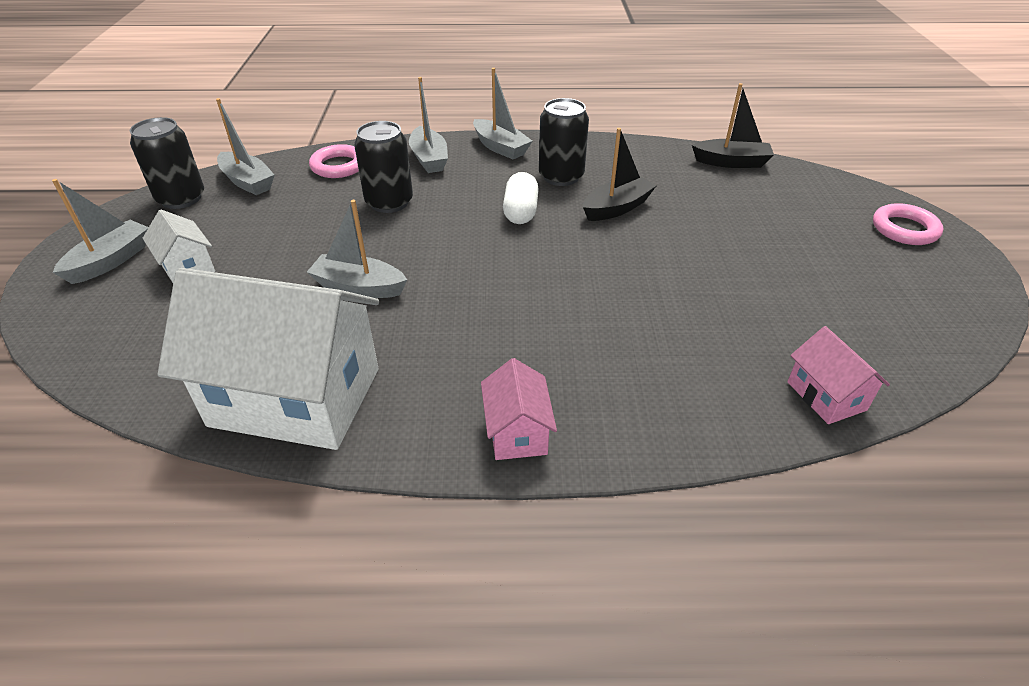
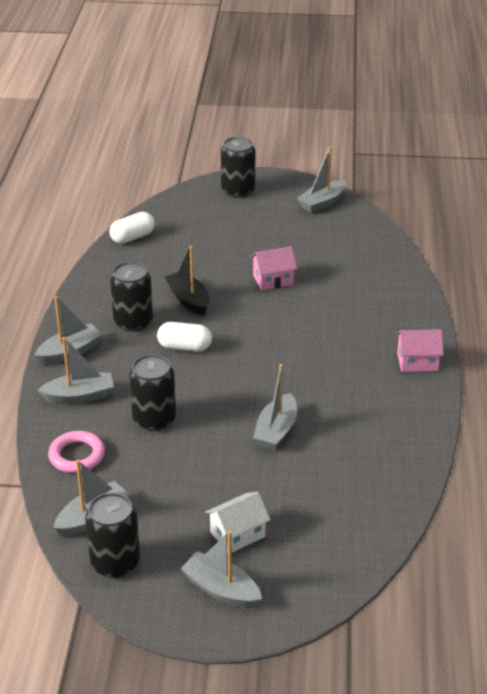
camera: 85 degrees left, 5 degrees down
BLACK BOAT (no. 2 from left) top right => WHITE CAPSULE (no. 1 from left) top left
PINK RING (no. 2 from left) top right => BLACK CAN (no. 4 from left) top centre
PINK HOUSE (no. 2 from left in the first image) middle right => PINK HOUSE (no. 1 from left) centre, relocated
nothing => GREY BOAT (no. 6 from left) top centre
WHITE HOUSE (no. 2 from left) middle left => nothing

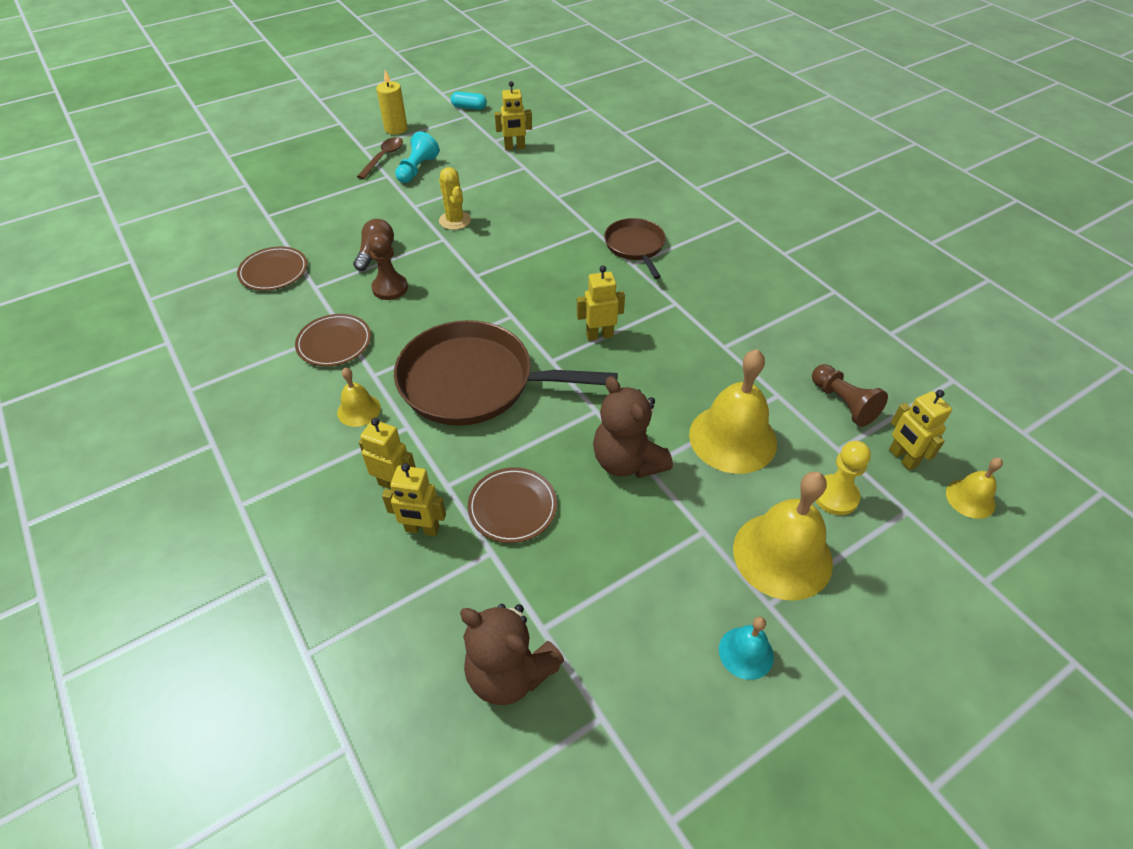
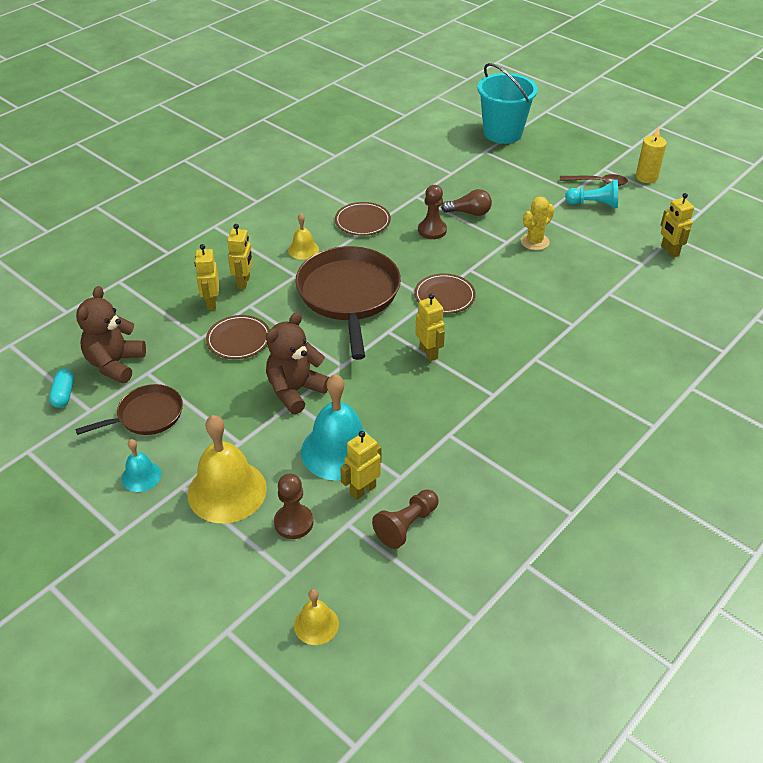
camera: 75 degrees right, 5 degrees down
TURQUOISE CAPSULE top centre => TURQUOISE CAPSULE middle left, relocated
BROWN PAN (no. 2 from left in the first image) top centre => BROWN PAN (no. 1 from left) middle left, relocated
YELLOW PAWN middle right => BROWN PAWN (no. 1 from left) centre
YELLOW BELL (no. 2 from left) centre => TURQUOISE BELL (no. 2 from left) centre
YELLOW ROBOT (no. 5 from left in the first image) middle right => YELLOW ROBOT (no. 3 from left) centre, relocated
BROWN PLATE (no. 1 from left in the first image) top left => BROWN PLATE (no. 3 from left) centre, relocated
nothing => TURQUOISE BUCKET top centre

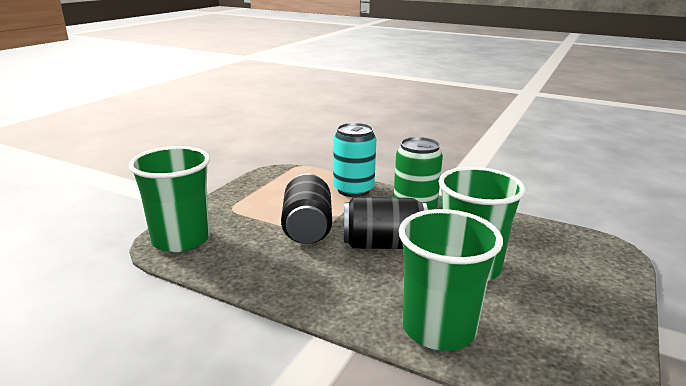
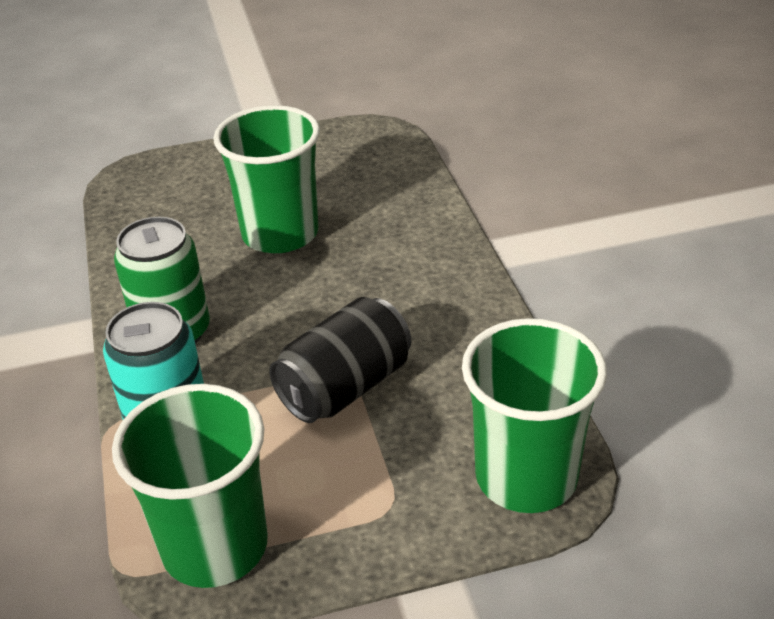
camera: 130 degrees left, 15 degrees up
GREEN CUP (no. 2 from left in the first image) bottom centre => GREEN CUP (no. 1 from left) bottom left, relocated
BLACK CAN (no. 2 from left) centre => nothing

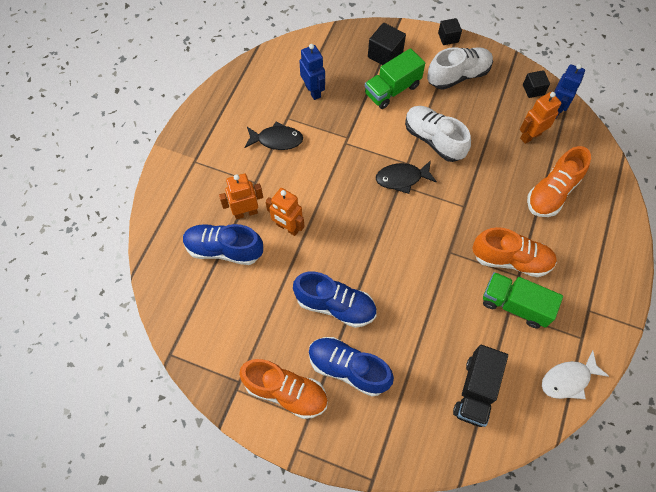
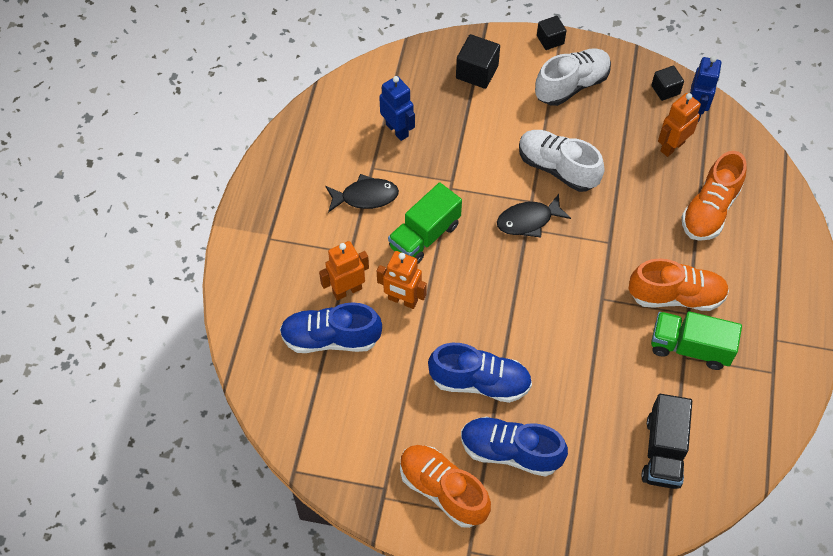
camera: 10 degrees left, 5 degrees down
GREEN TRUCK (no. 1 from left) top centre => GREEN TRUCK (no. 1 from left) centre, relocated
ORANGE SHOE (no. 1 from left) bottom centre, 150 degrees counterclockwise
WHITE FISH bottom right => nothing

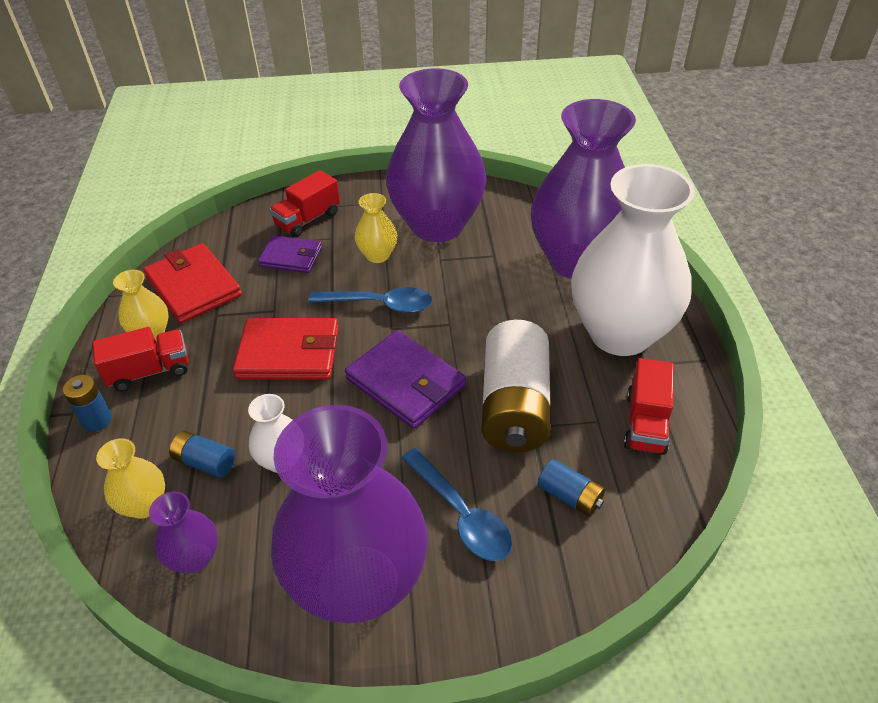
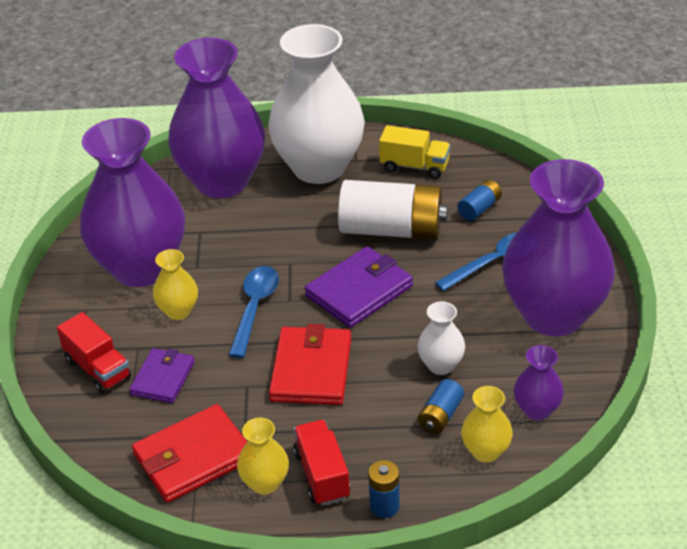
camera: 85 degrees left, 5 degrees down
RED TRUCK (no. 3 from left) middle right => YELLOW TRUCK top centre

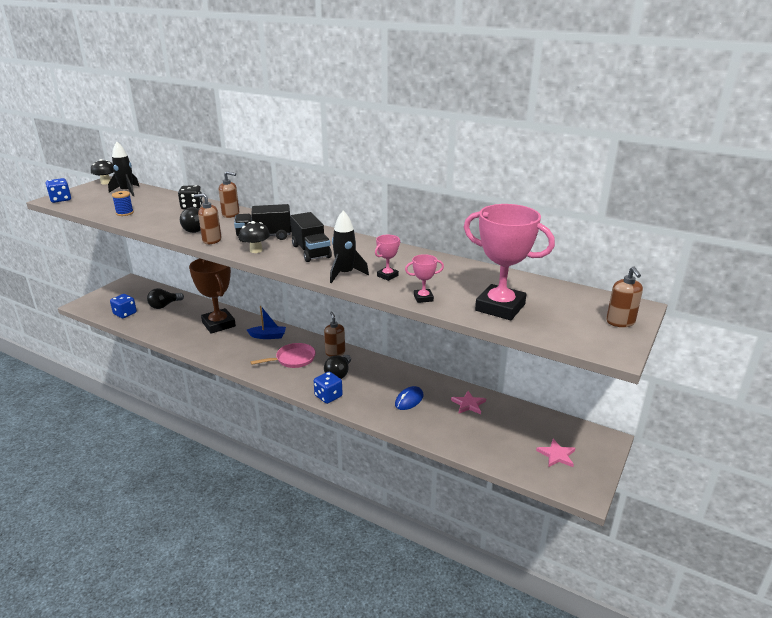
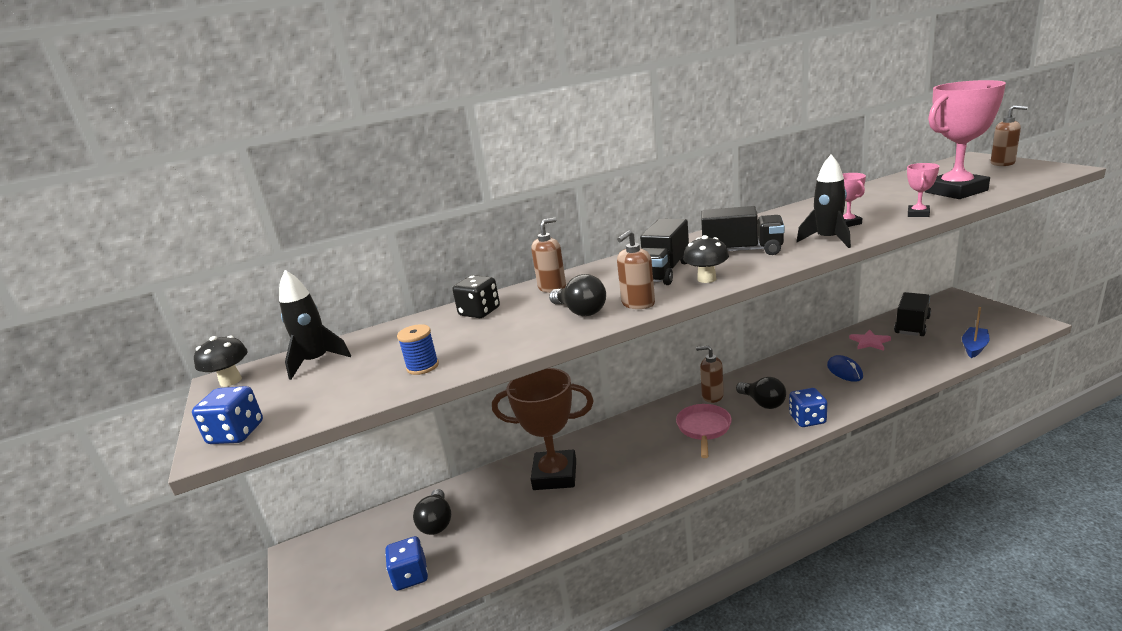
camera: 50 degrees left, 5 degrees down
nothing => BLACK TRUCK (no. 3 from left) middle right
BLUE BOAT centre => BLUE BOAT middle right, relocated
PINK STAR (no. 2 from left) bottom right => nothing

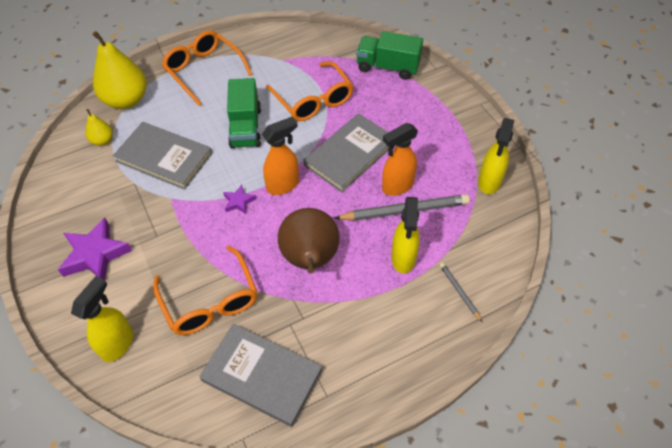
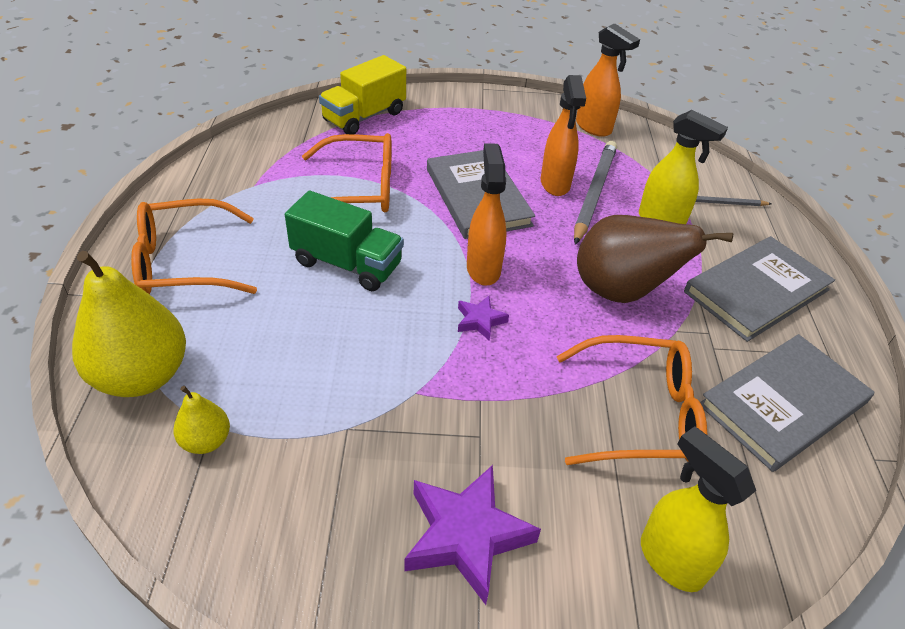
camera: 65 degrees left, 10 degrees down
GREEN TRUCK (no. 2 from left) top centre => YELLOW TRUCK top centre
YELLOW SPRAY BOTTLE (no. 3 from left) middle right => ORANGE SPRAY BOTTLE (no. 3 from left) top right
GREY BOOK (no. 1 from left in the first image) middle left => GREY BOOK (no. 2 from left) middle right, relocated

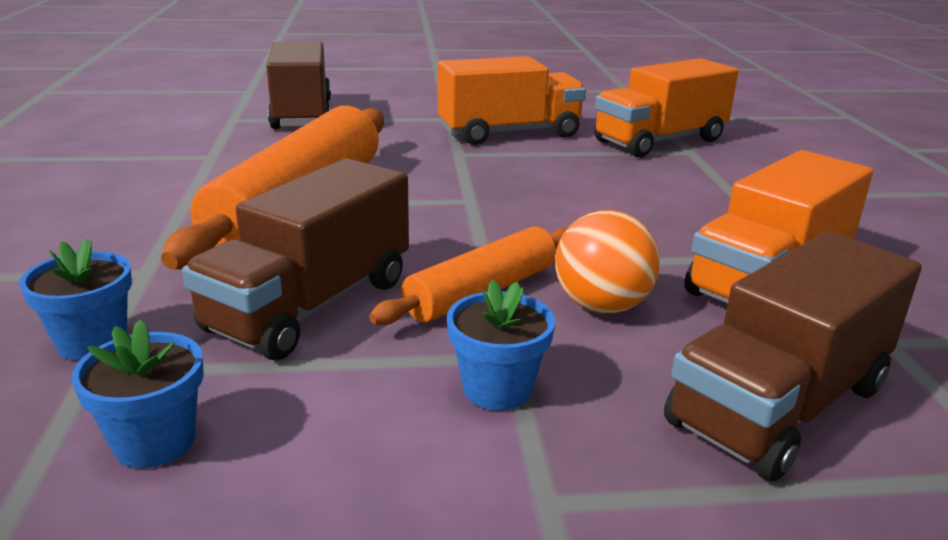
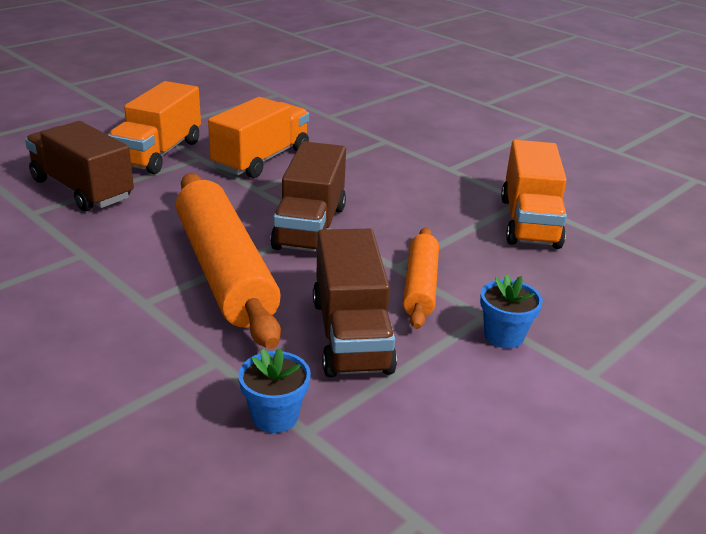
camera: 40 degrees left, 5 degrees up
ORANGE TRUCK (no. 2 from left in the first image) top right => ORANGE TRUCK (no. 1 from left) top left, relocated
BROWN TRUCK (no. 3 from left in the first image) middle right => BROWN TRUCK (no. 2 from left) centre, relocated
BLUE FLOWER POT (no. 2 from left) bottom left => nothing
ORANGE BALL centre => nothing

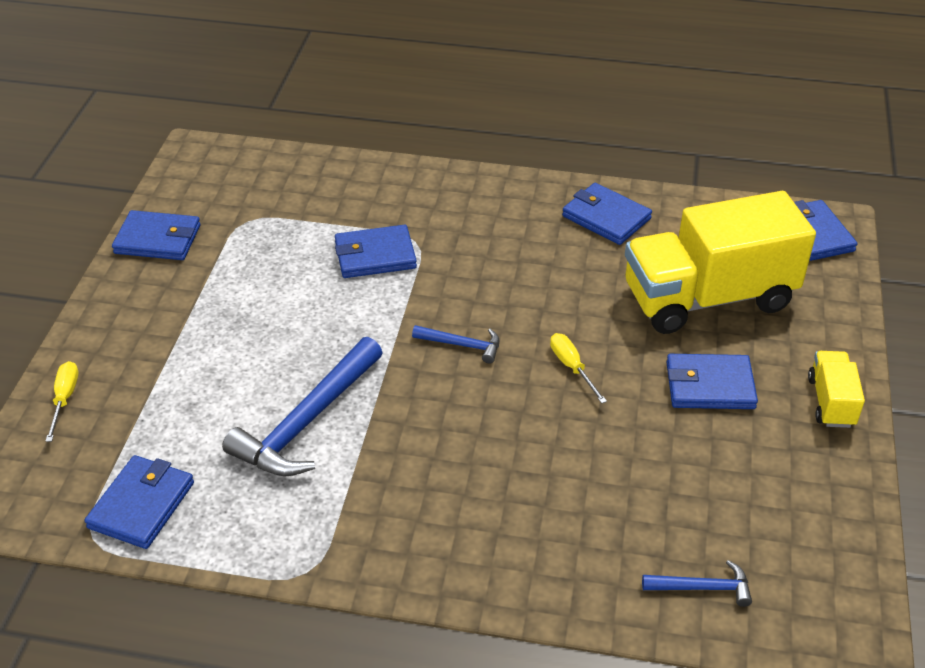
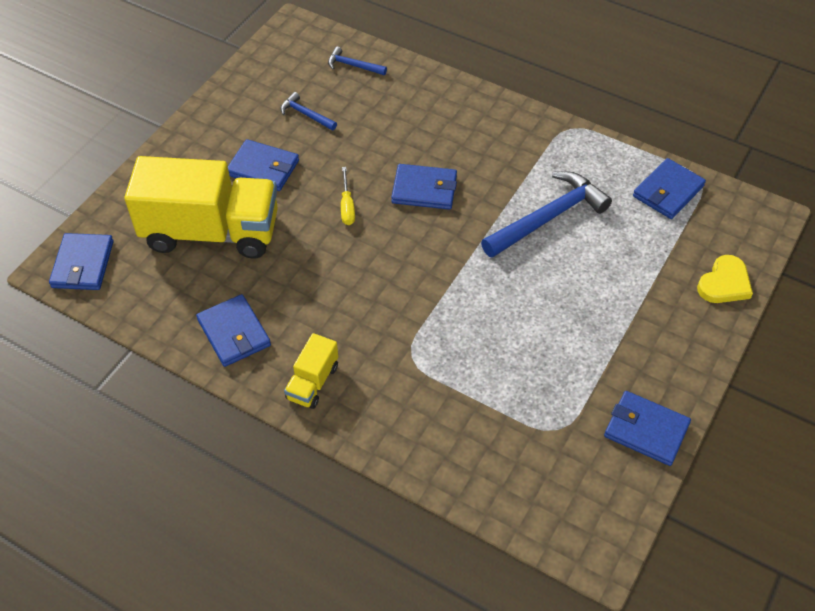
camera: 160 degrees left, 10 degrees up
BLUE HAMMER (no. 2 from left in the first image) centre => BLUE HAMMER (no. 1 from left) top centre, relocated
YELLOW TRUCK (no. 2 from left) middle right => YELLOW TRUCK (no. 2 from left) centre, relocated
BLUE WALLET (no. 3 from left in the first image) centre => BLUE WALLET (no. 4 from left) top centre, relocated
YELLOW SCREWDRIVER (no. 1 from left) middle left => YELLOW HEART middle right

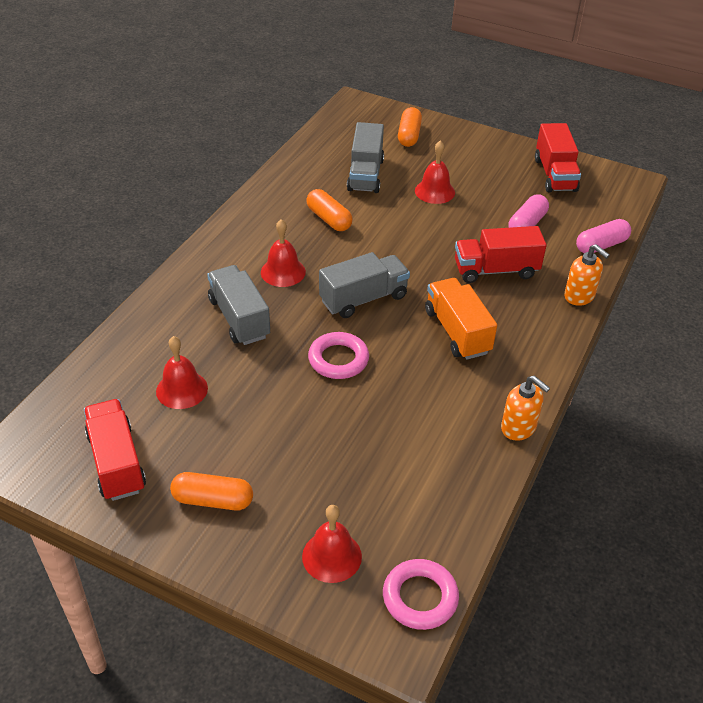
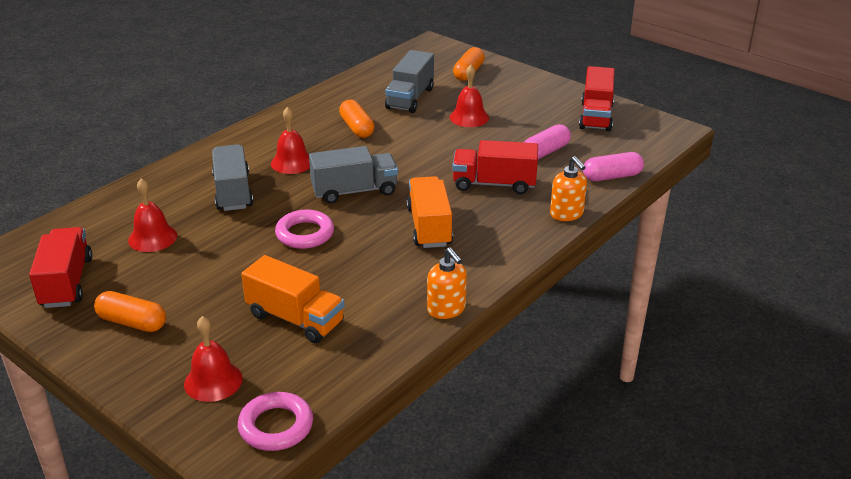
camera: 15 degrees right, 10 degrees down
nothing => ORANGE TRUCK (no. 1 from left) centre

